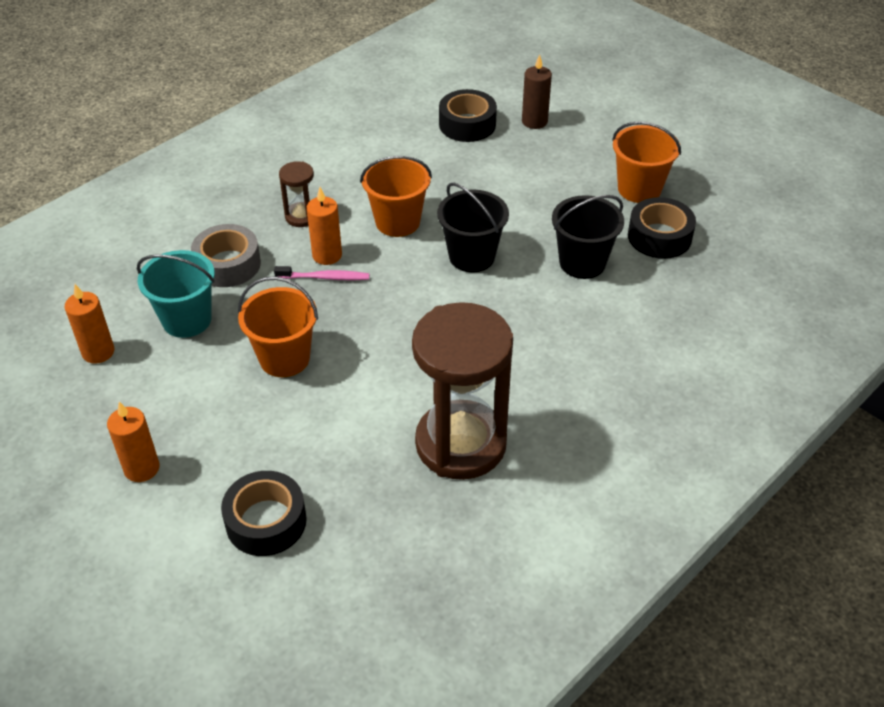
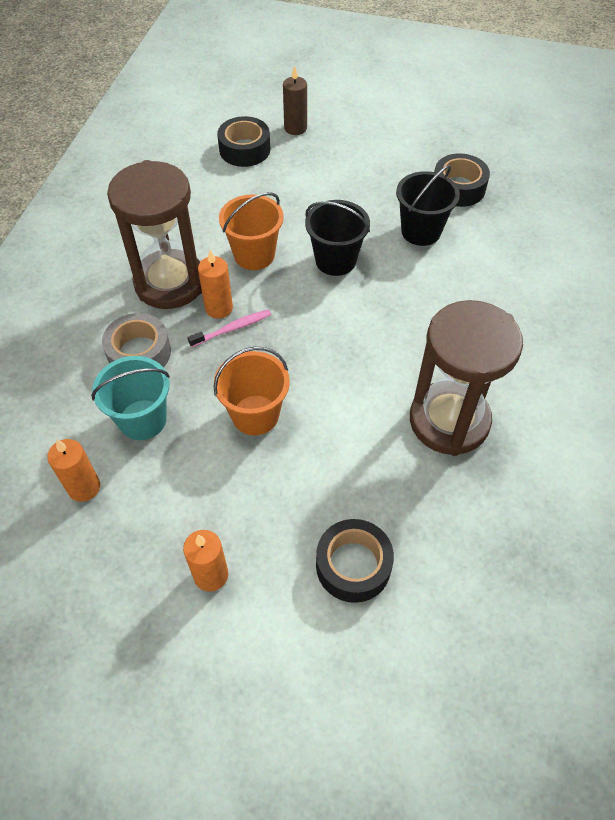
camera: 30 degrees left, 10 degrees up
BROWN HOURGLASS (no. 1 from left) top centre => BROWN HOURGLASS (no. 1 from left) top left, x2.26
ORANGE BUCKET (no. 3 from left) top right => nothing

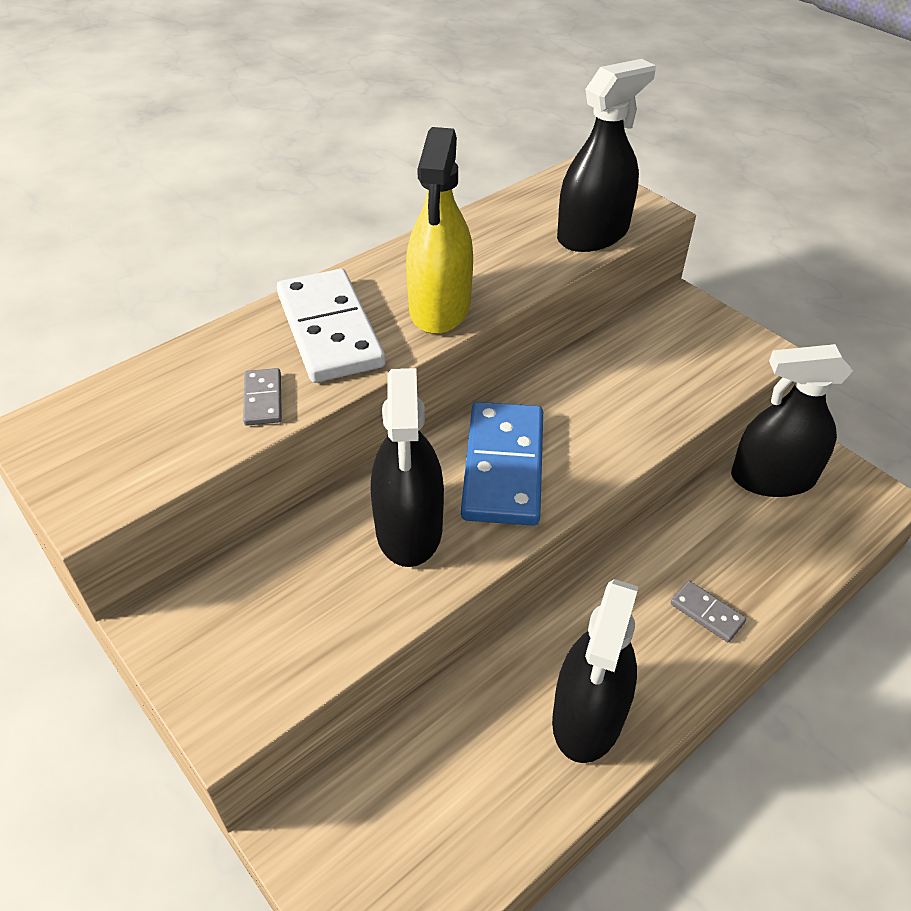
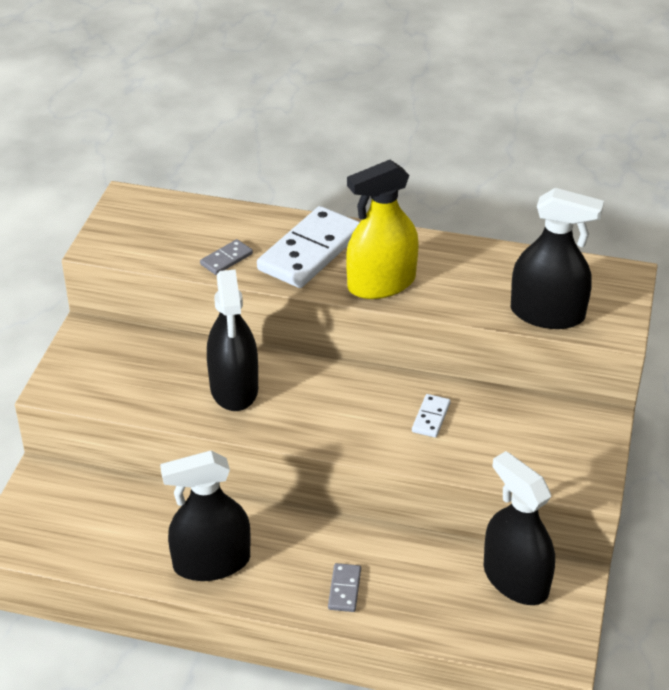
camera: 55 degrees right, 5 degrees down
BLACK SPRAY BOTTLE (no. 1 from left in the first image) centre => BLACK SPRAY BOTTLE (no. 2 from left) centre, 60 degrees counterclockwise
nothing => WHITE DOMINO (no. 2 from left) centre
BLUE DOMINO centre => nothing

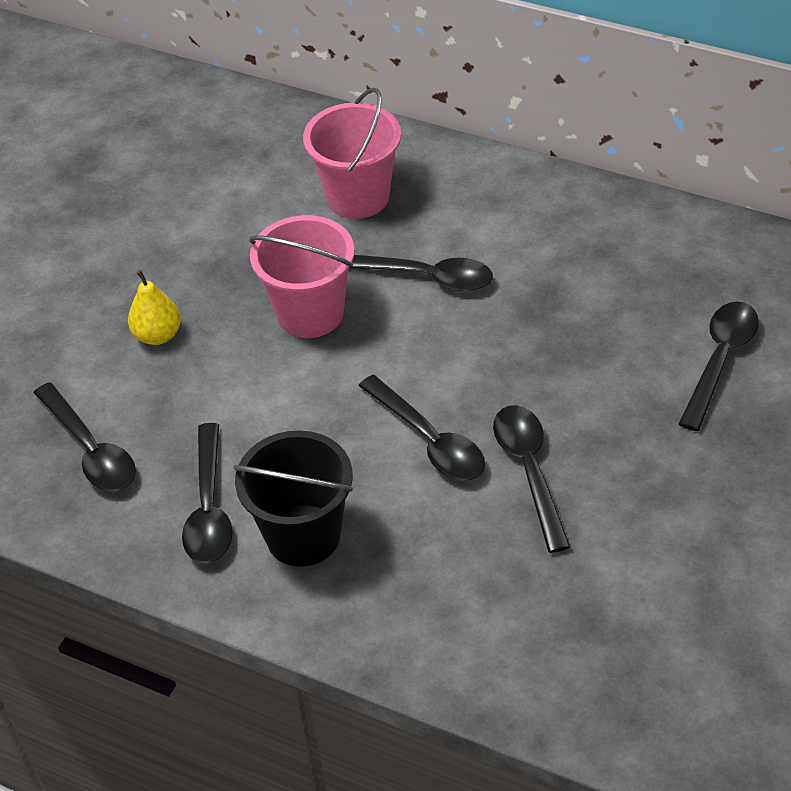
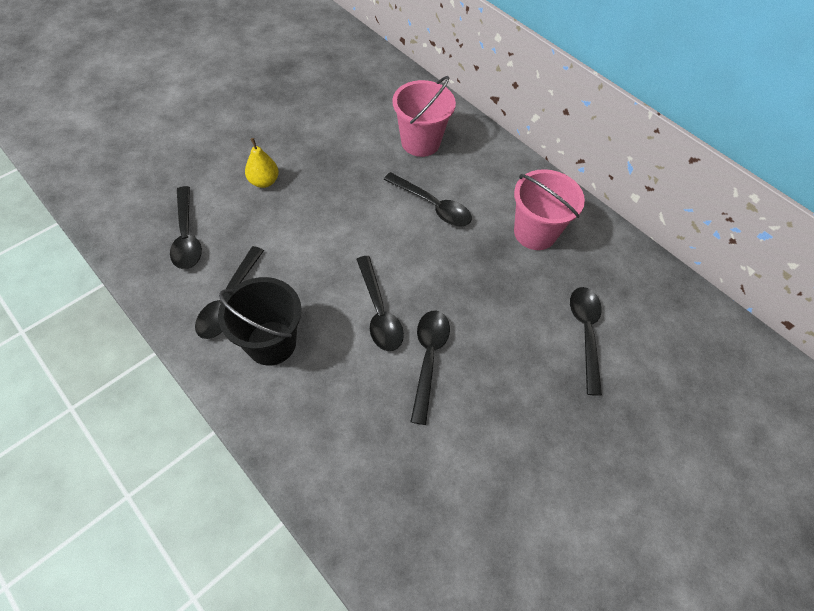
camera: 15 degrees right, 10 degrees up
PINK BUCKET (no. 1 from left in the first image) centre => PINK BUCKET (no. 2 from left) middle right, relocated
BLACK SPOON (no. 6 from left) middle right, 45 degrees counterclockwise

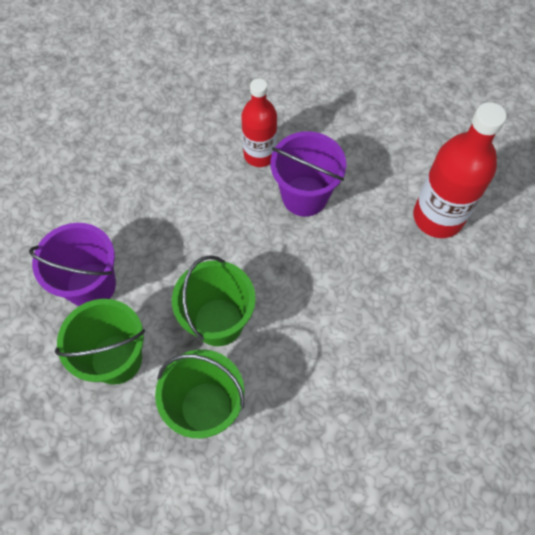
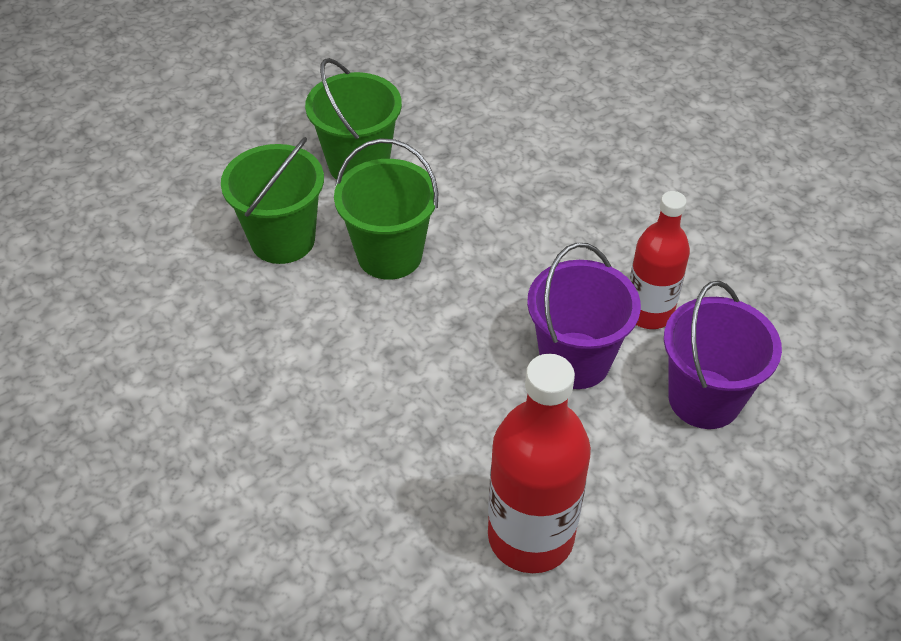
camera: 95 degrees right, 15 degrees down
PURPLE BUCKET (no. 1 from left in the first image) middle left => PURPLE BUCKET (no. 2 from left) middle right, relocated

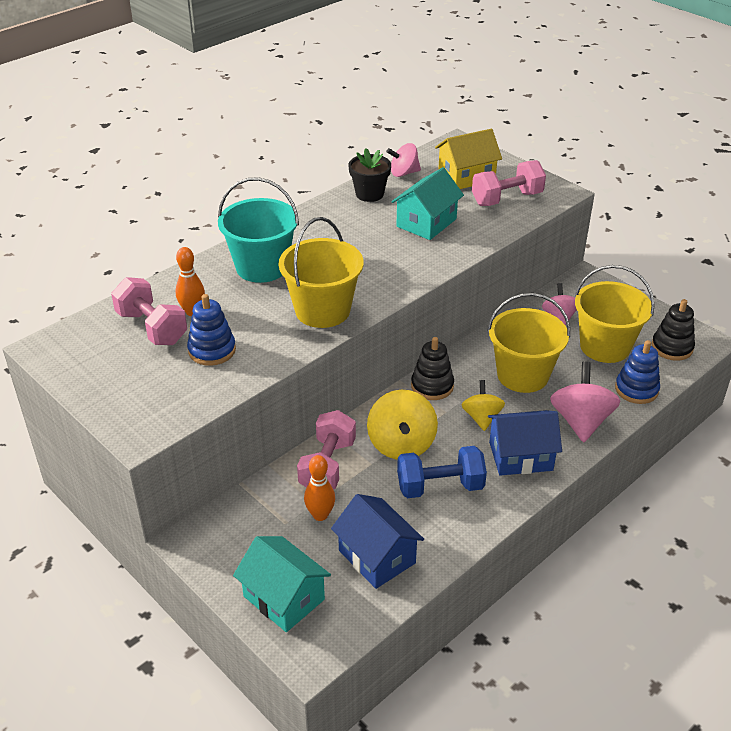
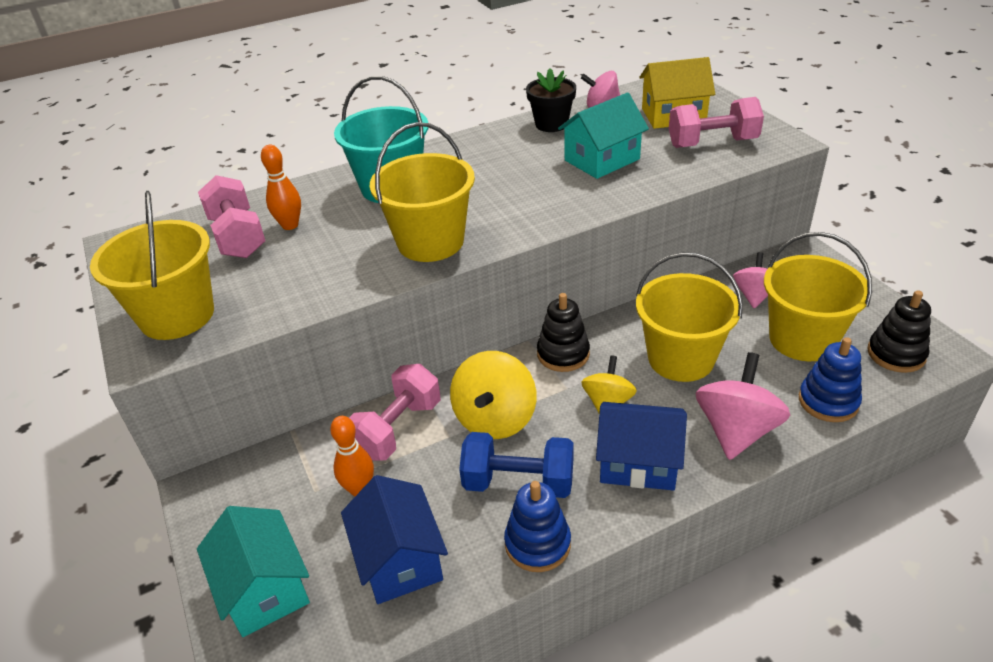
camera: 20 degrees right, 0 degrees up
nothing => YELLOW BUCKET (no. 1 from left) middle left
BLUE STACKING TOY (no. 1 from left) middle left => BLUE STACKING TOY (no. 1 from left) bottom centre, relocated

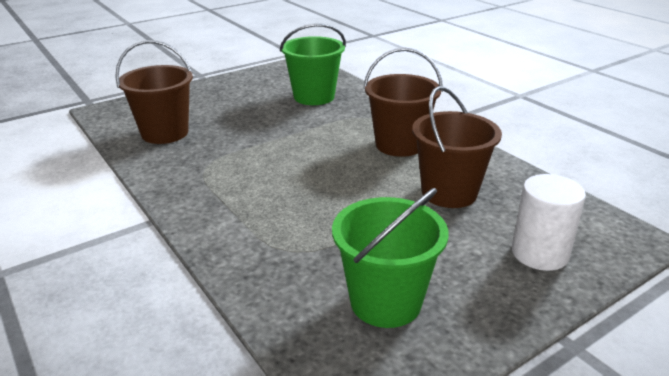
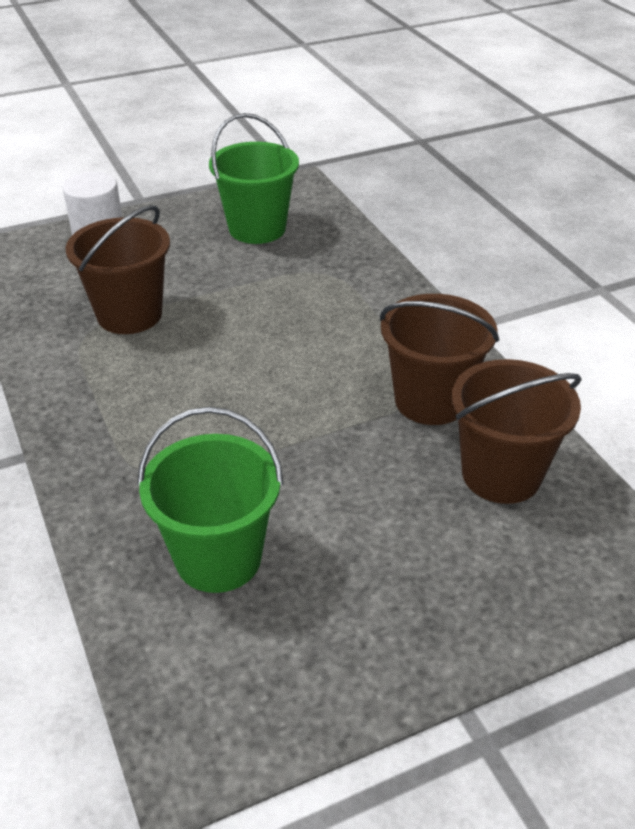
camera: 170 degrees left, 10 degrees up
BROWN BUCKET (no. 2 from left) top centre => BROWN BUCKET (no. 2 from left) middle right, relocated

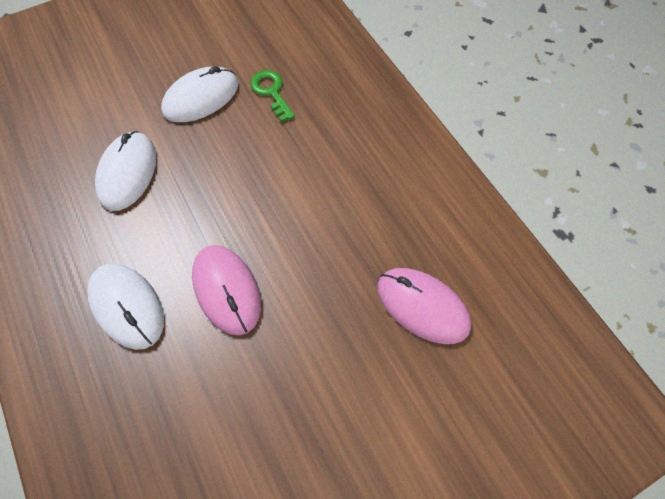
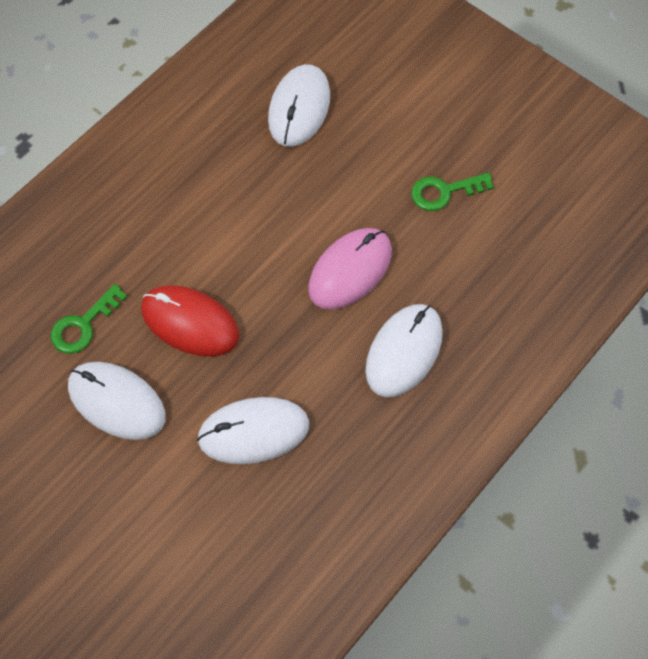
camera: 110 degrees left, 0 degrees up
nothing => RED MOUSE middle left
PINK MOUSE (no. 2 from left) centre => WHITE MOUSE (no. 3 from left) top centre
nothing => GREEN KEY (no. 2 from left) top right

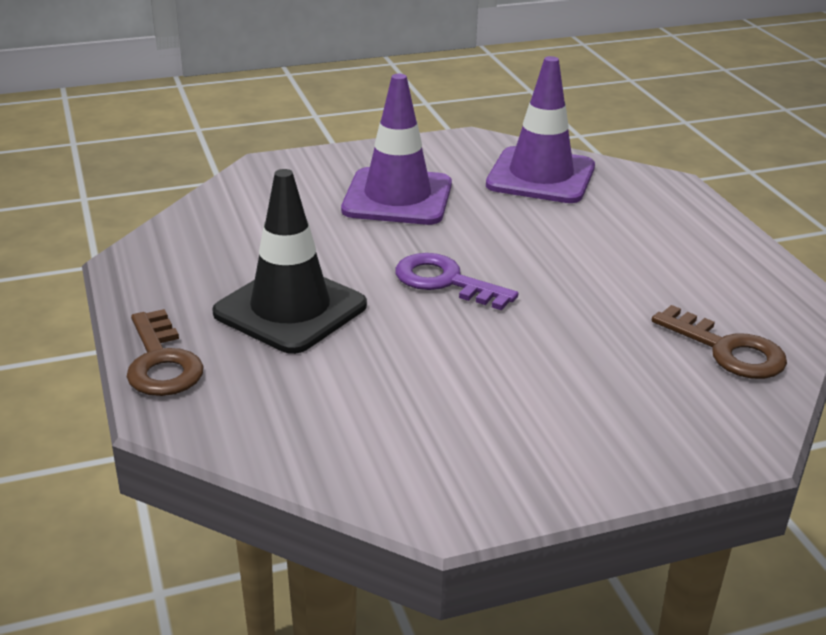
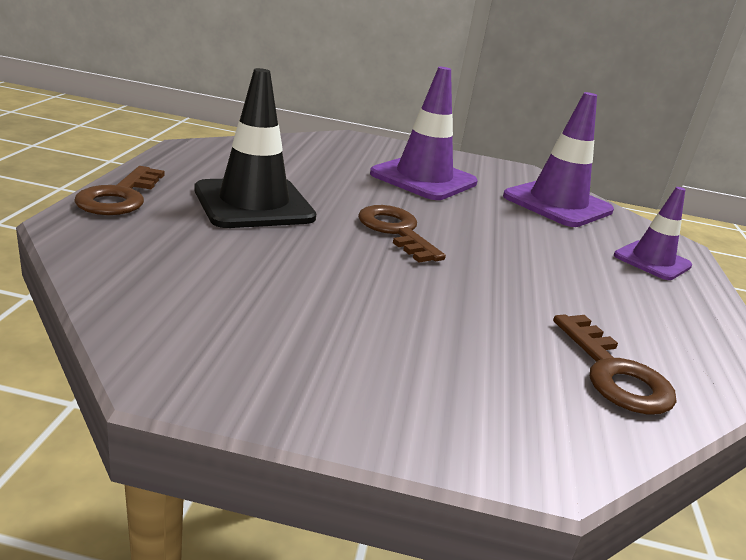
camera: 25 degrees right, 5 degrees down
PURPLE KEY centre => BROWN KEY (no. 2 from left) centre
nothing => PURPLE TRAFFIC CONE (no. 3 from left) middle right

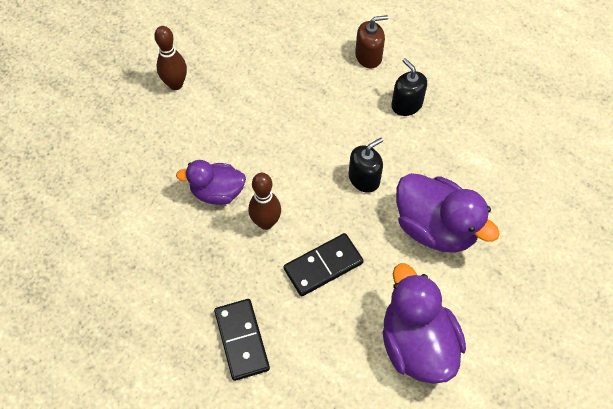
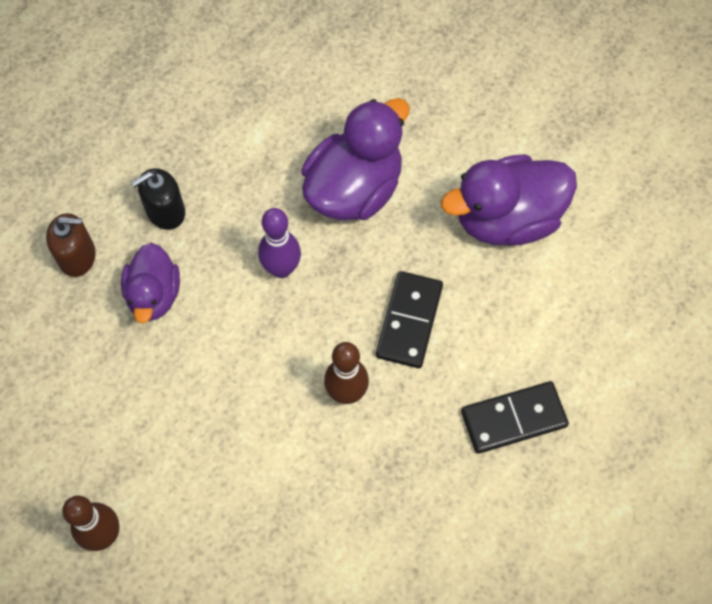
camera: 90 degrees left, 5 degrees up
BROWN SOAP DISPENSER top centre => BROWN SOAP DISPENSER middle left, 105 degrees clockwise
PURPLE DUCK (no. 1 from left) centre => PURPLE DUCK (no. 1 from left) middle left, relocated
BLACK SOAP DISPENSER (no. 1 from left) centre => PURPLE BOWLING PIN centre
BLACK DOMINO (no. 2 from left in the first image) centre => BLACK DOMINO (no. 1 from left) centre, 45 degrees clockwise

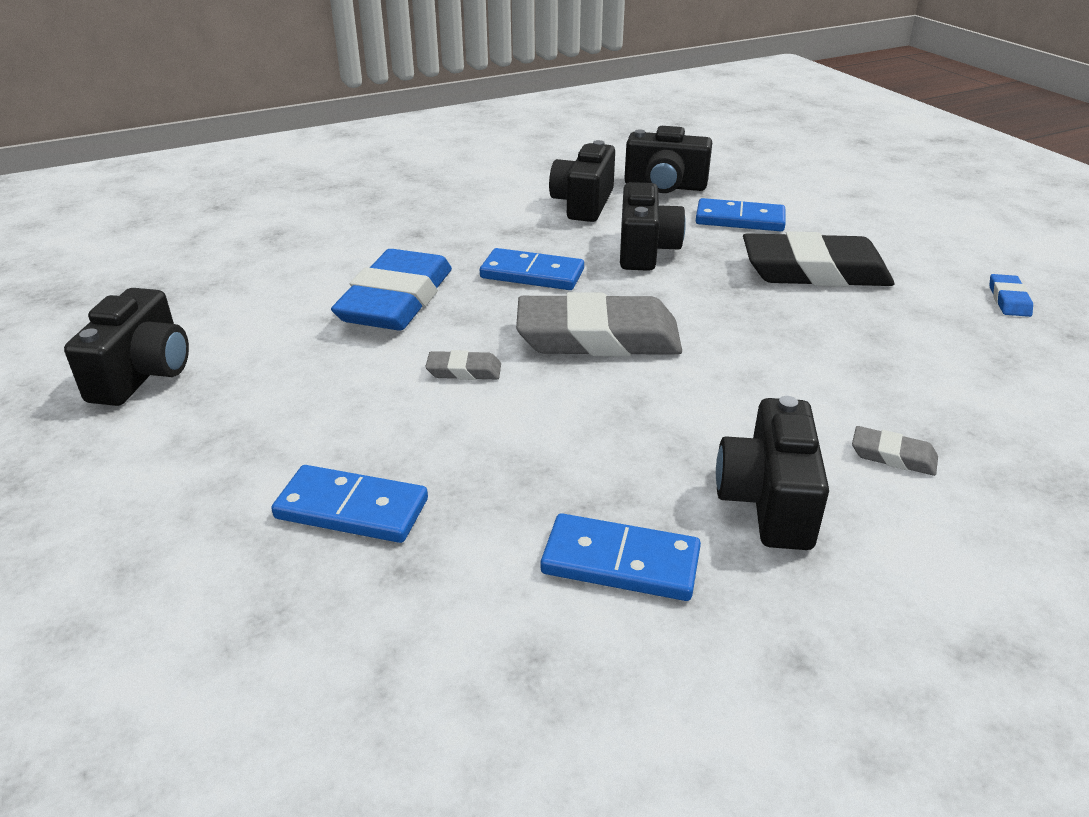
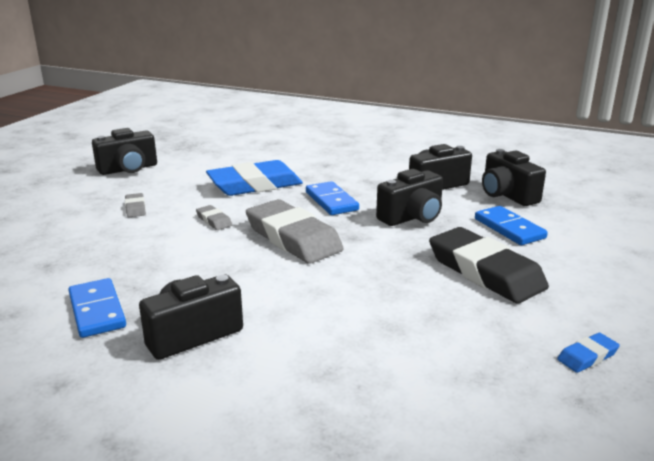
camera: 50 degrees right, 10 degrees down
GREY ERASER (no. 3 from left in the first image) middle right => GREY ERASER (no. 1 from left) middle left, relocated
BLUE DOMINO (no. 1 from left) middle left => nothing

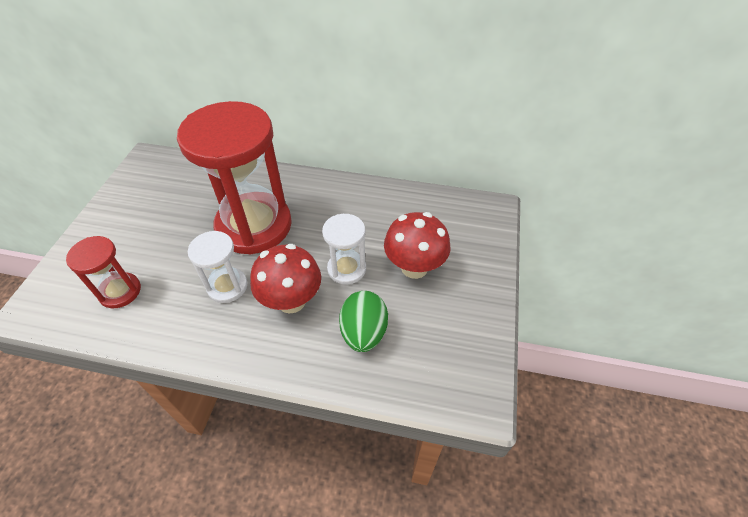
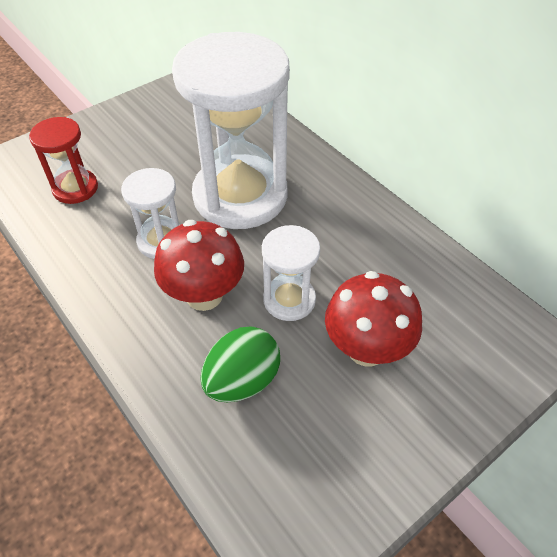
camera: 40 degrees right, 0 degrees up
RED HOURGLASS (no. 2 from left) middle left => WHITE HOURGLASS (no. 2 from left) top centre

